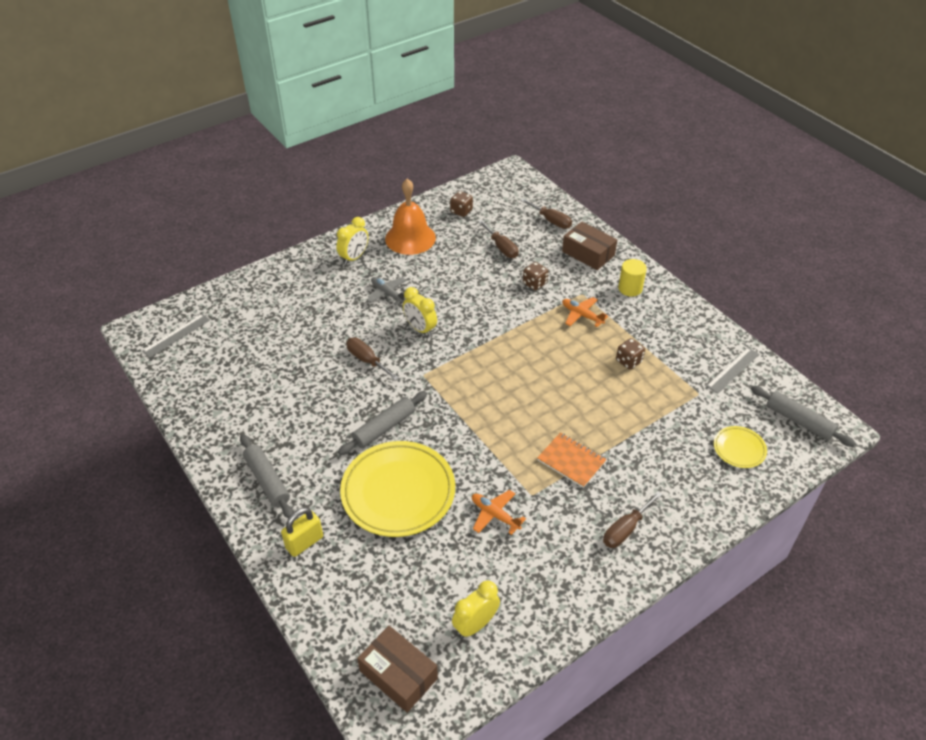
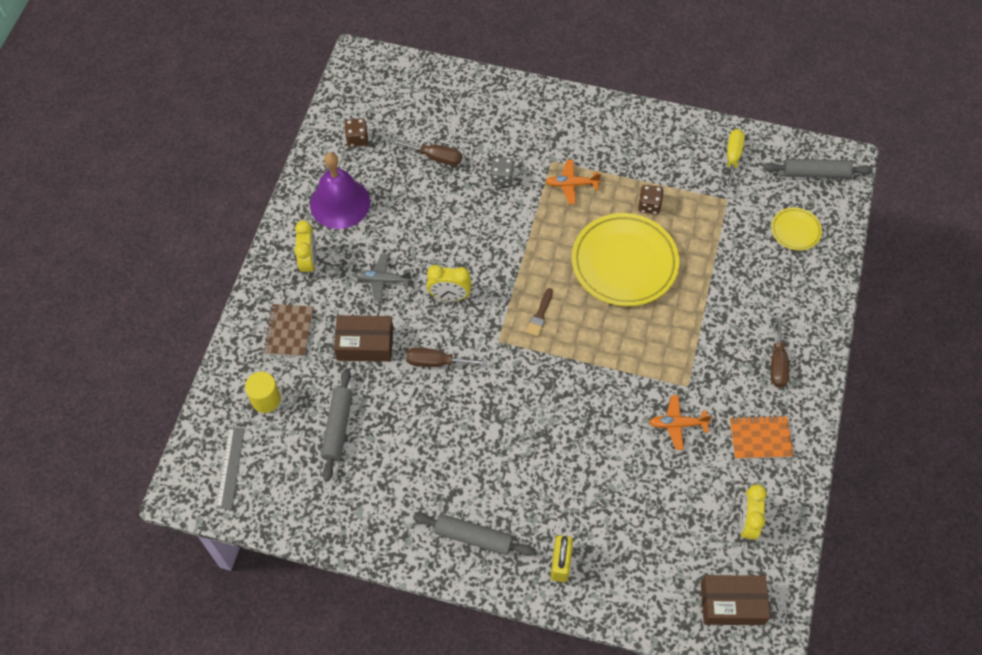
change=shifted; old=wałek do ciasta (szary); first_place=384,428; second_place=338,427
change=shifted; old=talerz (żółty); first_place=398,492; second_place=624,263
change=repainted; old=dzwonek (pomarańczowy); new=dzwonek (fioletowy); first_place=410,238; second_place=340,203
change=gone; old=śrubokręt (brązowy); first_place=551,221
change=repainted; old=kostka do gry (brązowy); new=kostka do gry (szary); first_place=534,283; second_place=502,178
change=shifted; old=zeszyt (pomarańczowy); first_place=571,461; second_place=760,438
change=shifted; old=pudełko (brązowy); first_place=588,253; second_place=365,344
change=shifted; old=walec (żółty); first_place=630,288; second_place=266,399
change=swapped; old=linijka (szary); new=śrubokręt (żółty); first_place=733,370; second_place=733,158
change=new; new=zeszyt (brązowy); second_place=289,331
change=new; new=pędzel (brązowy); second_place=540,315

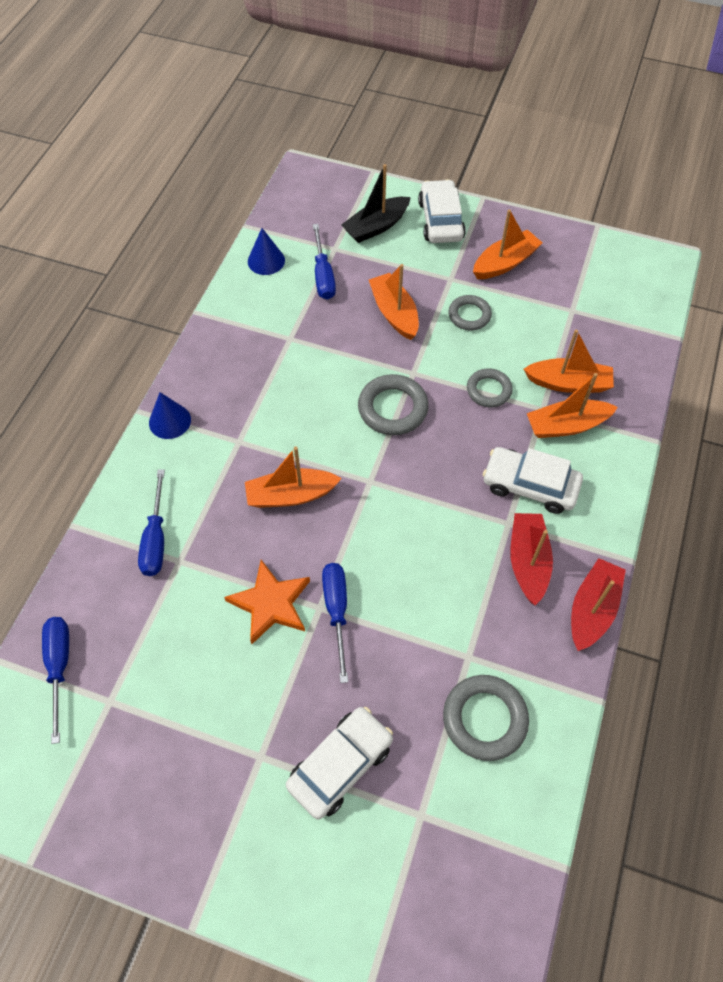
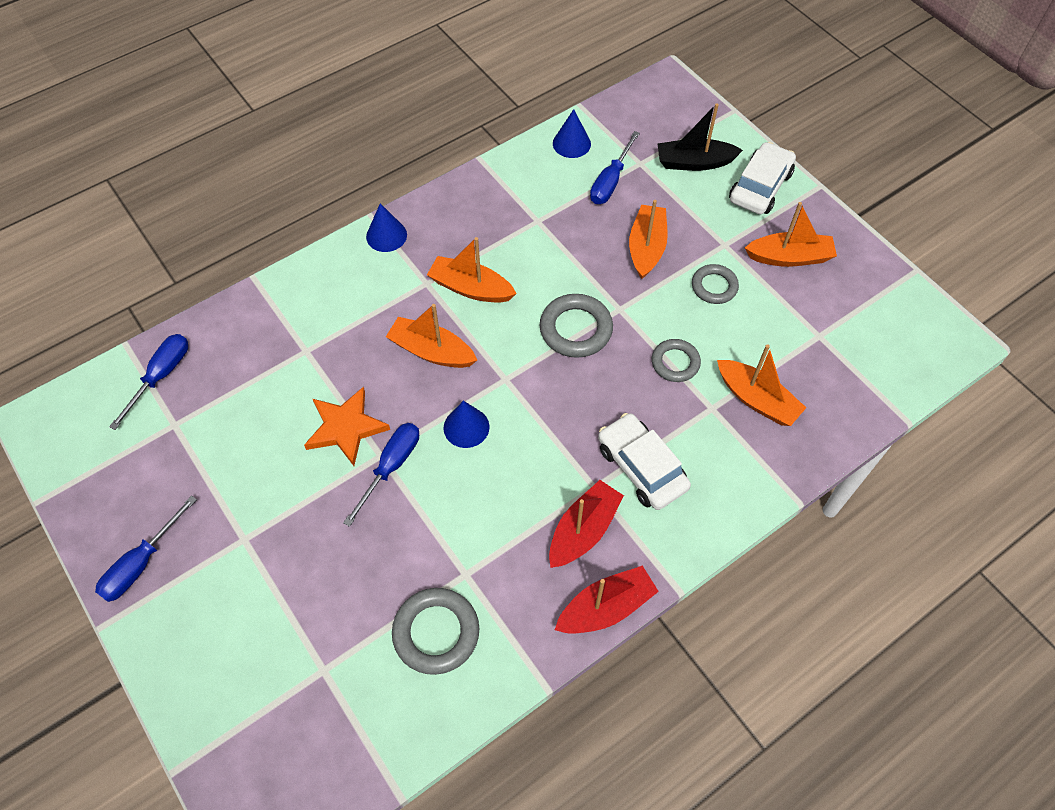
change=shifted; old=śrubokręt (niebieski); first_place=156,539; second_place=141,563
change=gone; old=samochód (biały); first_place=340,765
change=shifted; old=łódka (pomarańczowy); first_place=567,425; second_place=471,288
change=new; new=stożek (niebieski); second_place=466,427

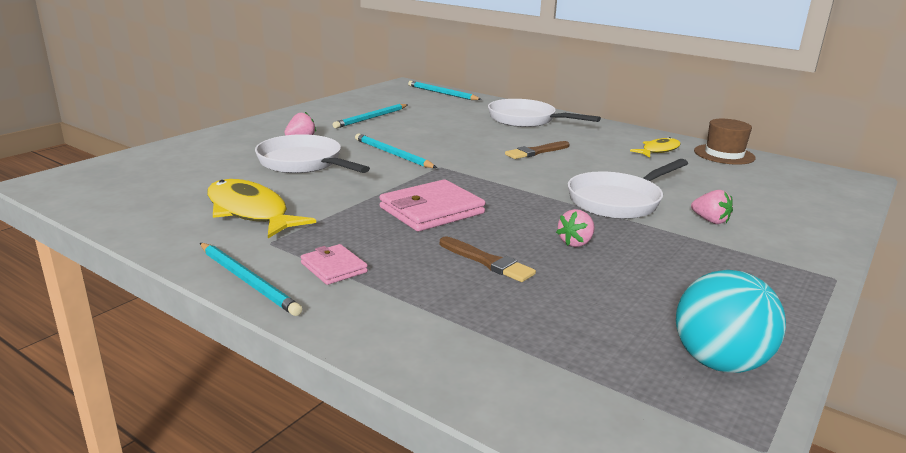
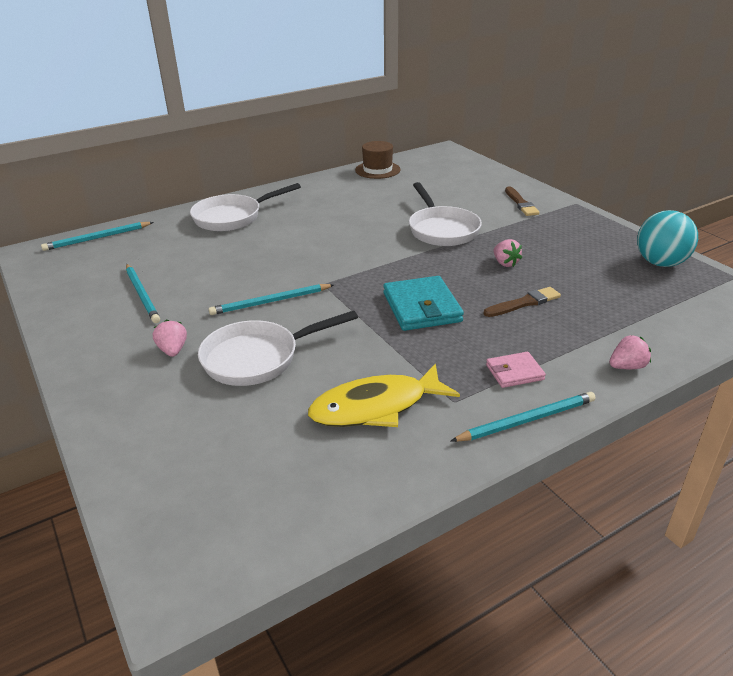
change=repainted; old=portfel (różowy); new=portfel (turkusowy); first_place=431,210; second_place=421,307
change=shifted; old=pędzel (brązowy); first_place=536,152; second_place=520,203
change=gone; old=ryba (żółty); first_place=658,150
change=shifted; old=truskawka (różowy); first_place=710,221; second_place=627,366

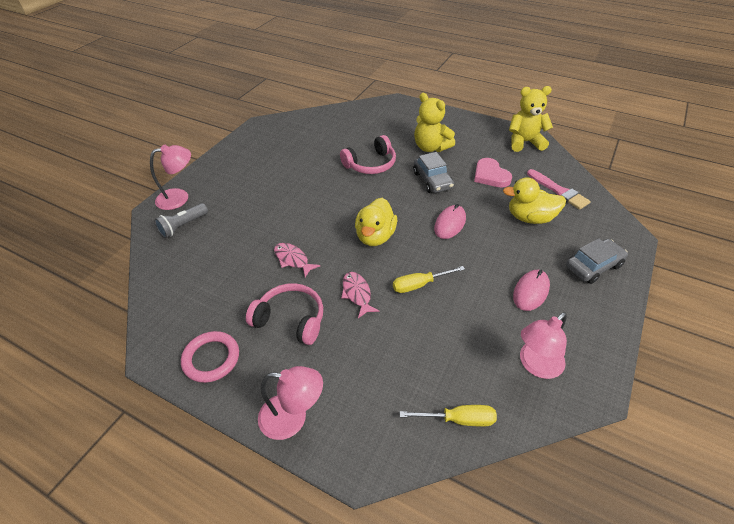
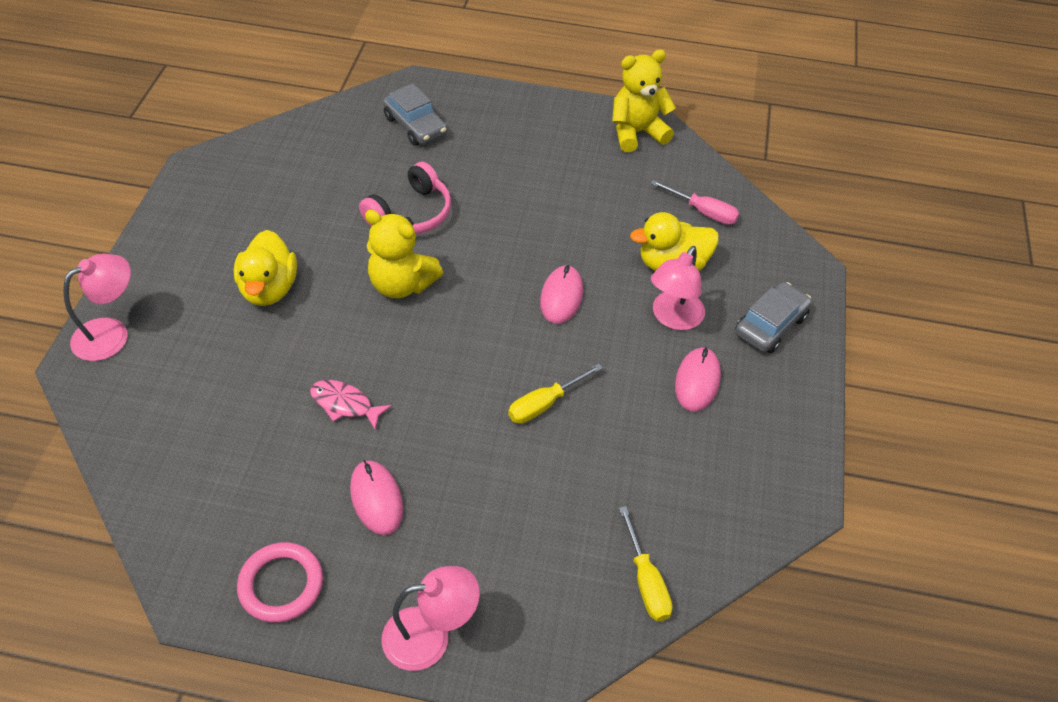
change=gone; old=latarka (szary); first_place=183,226
change=swapped; old=słuchawki (różowy); new=myszka (różowy); first_place=291,319; second_place=376,499
change=gone; old=ryba (różowy); first_place=357,293
change=shifted; old=kaczka (żółty); first_place=375,236; second_place=269,289
change=rotated; old=śrubokręt (żółty); first_place=458,419; second_place=646,581; degrees=90
change=shifted; old=samochód (szary); first_place=432,180; second_place=415,126
change=shifted; old=miś (żółty); first_place=431,147; second_place=401,284
change=gone; old=serce (różowy); first_place=490,175
change=shifted; old=lampka (różowy); first_place=536,365; second_place=673,318
change=swapped; old=pędzel (różowy); new=śrubokręt (różowy); first_place=559,191; second_place=703,212

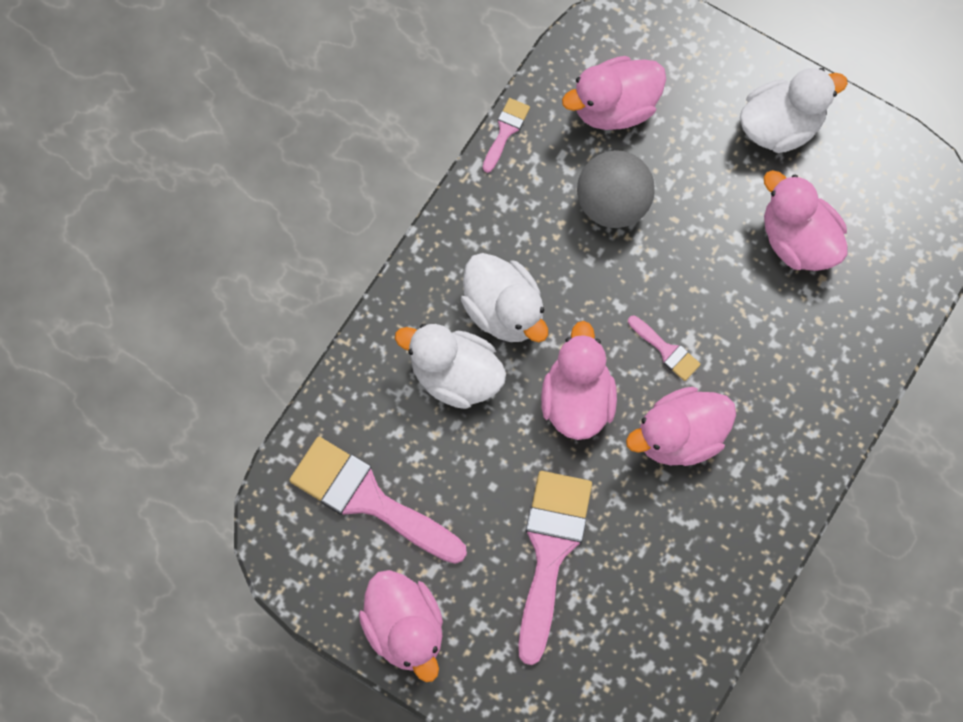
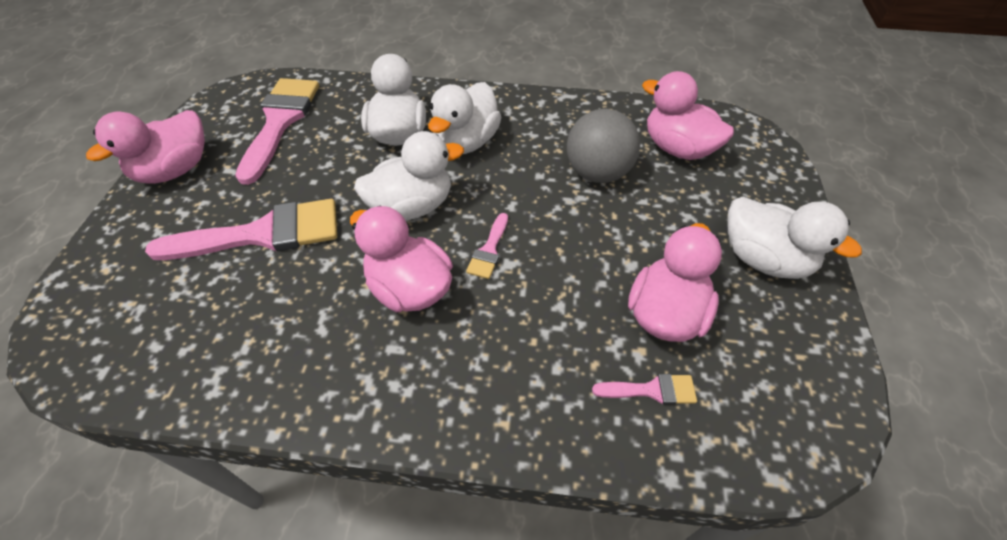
change=shifted; old=pędzel (różowy); first_place=505,131; second_place=652,390
change=repainted; old=kaczka (różowy); new=kaczka (biały); first_place=577,399; second_place=412,206

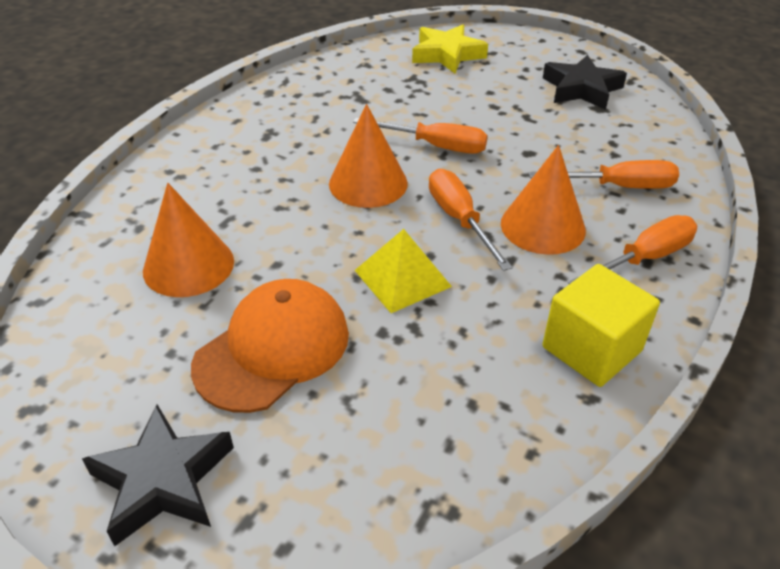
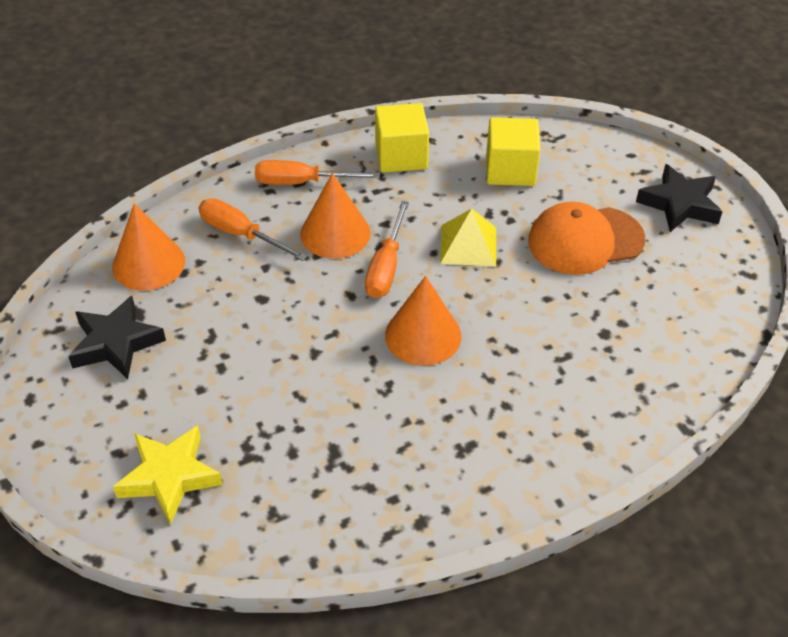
change=shifted; old=stożek (pomarańczowy); first_place=188,265; second_place=148,264
change=gone; old=śrubokręt (pomarańczowy); first_place=435,146
change=new; new=sześcian (żółty); second_place=510,170

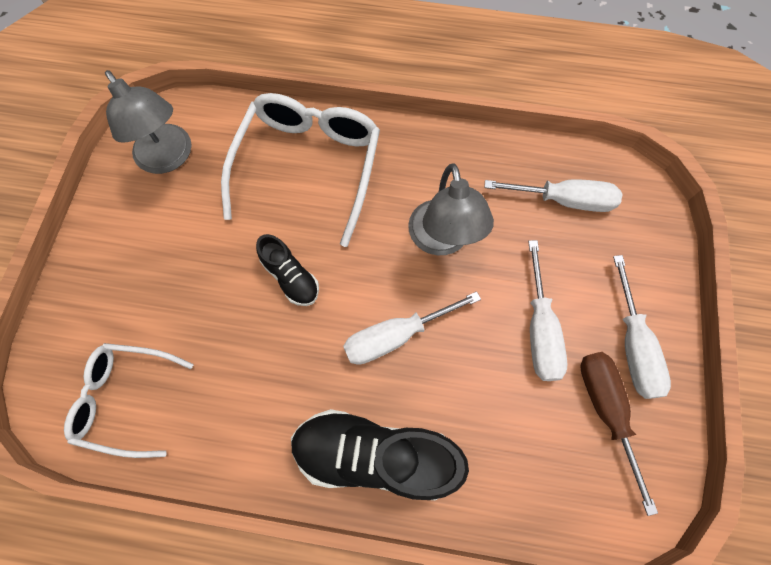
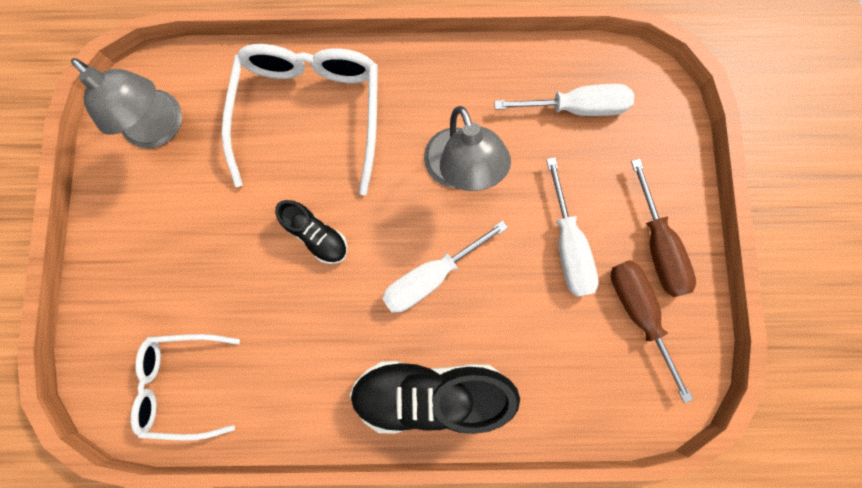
change=repainted; old=śrubokręt (biały); new=śrubokręt (brązowy); first_place=633,345; second_place=657,246

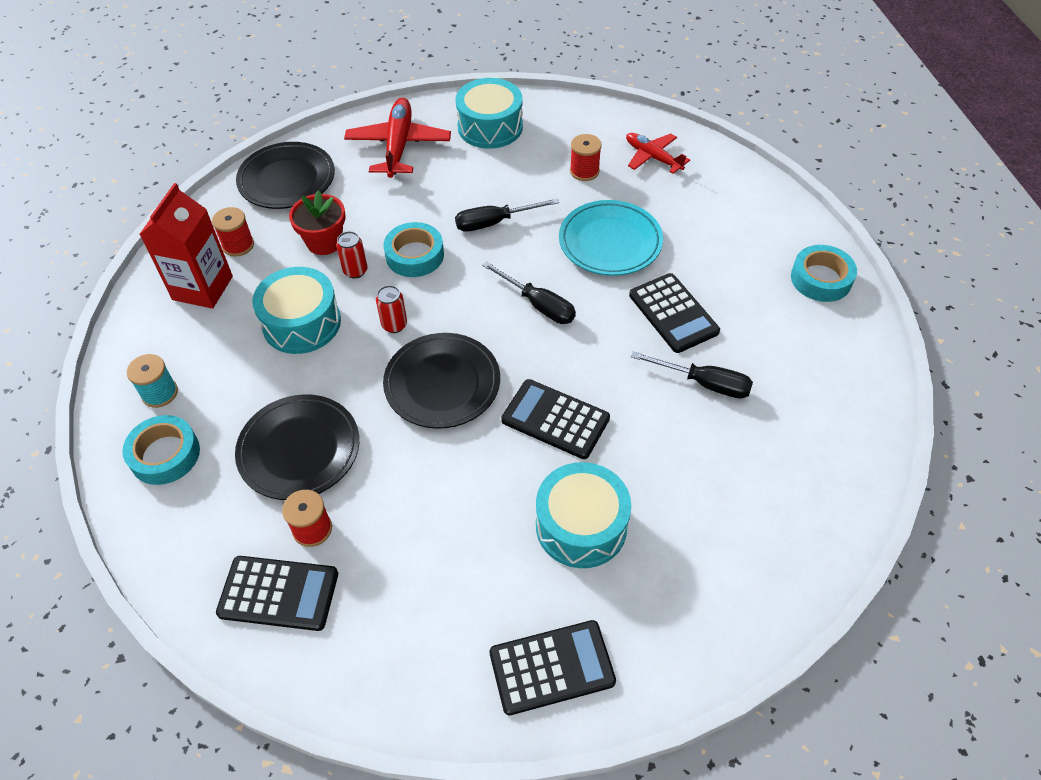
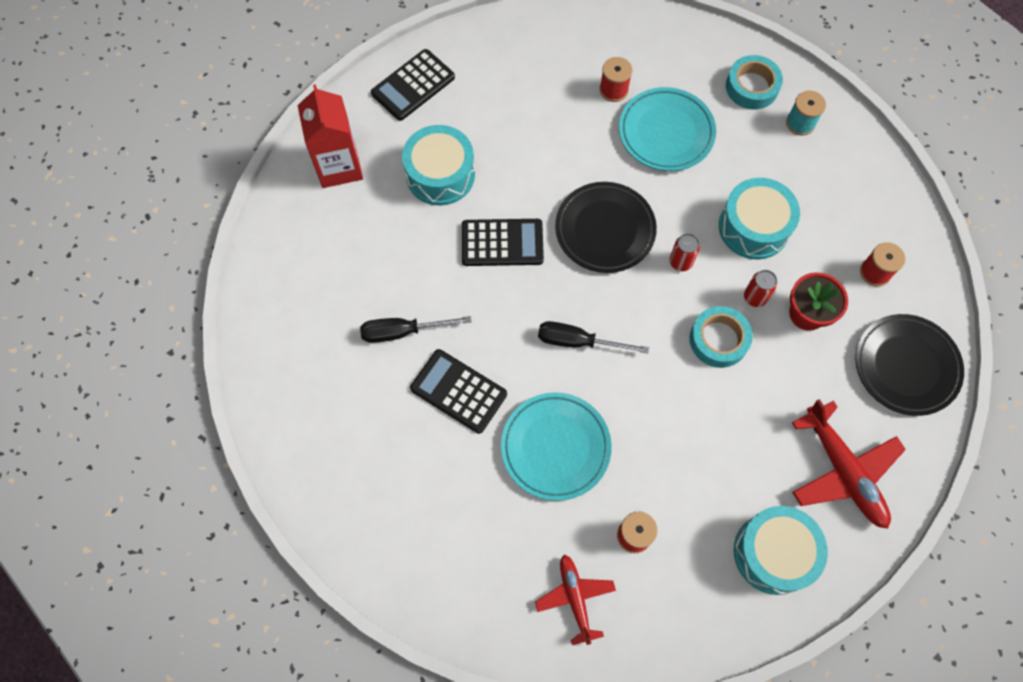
change=shifted; old=karton mleka (czerwony); first_place=203,288; second_place=339,166
change=gone; old=kalkulator (czarny); first_place=278,593
change=repainted; old=talerz (czarny); new=talerz (turkusowy); first_place=299,450; second_place=666,132
change=gone; old=śrubokręt (czarny); first_place=494,222
change=rotated; old=samolot (czerwony); first_place=652,157; second_place=575,598; degrees=-120
change=gone; old=taśma klejąca (turkusowy); first_place=821,279

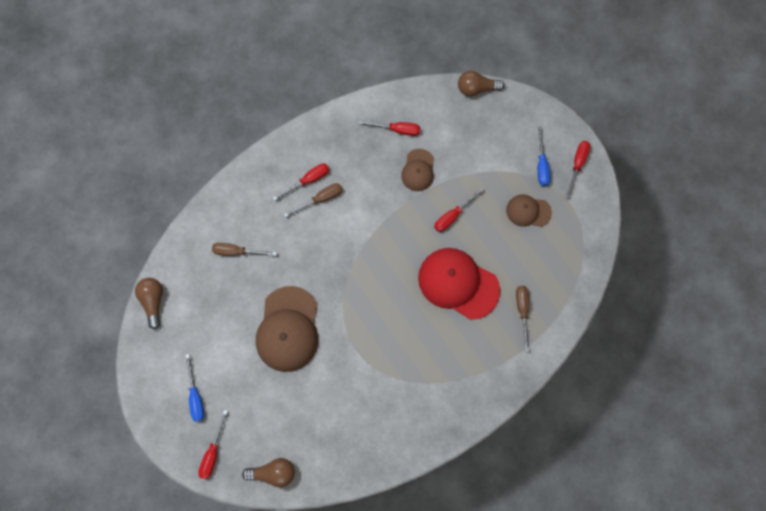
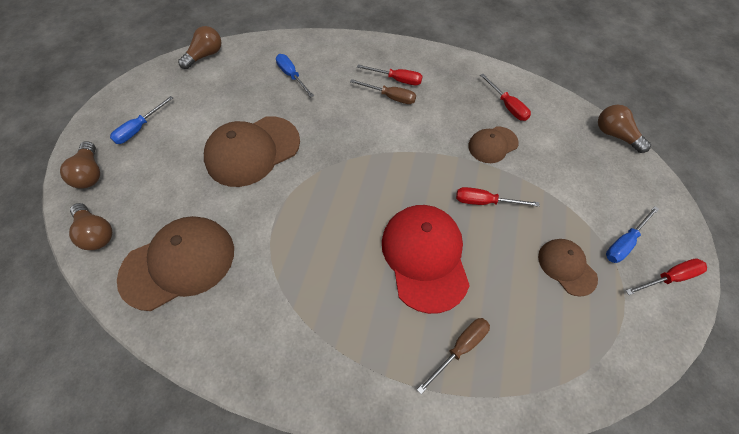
change=swapped; old=śrubokręt (czerwony); new=żarówka (brązowy); first_place=213,452; second_place=91,173
change=repainted; old=śrubokręt (brązowy); new=śrubokręt (niebieski); first_place=237,251; second_place=292,76
change=new; new=czapka (brązowy); second_place=179,263

